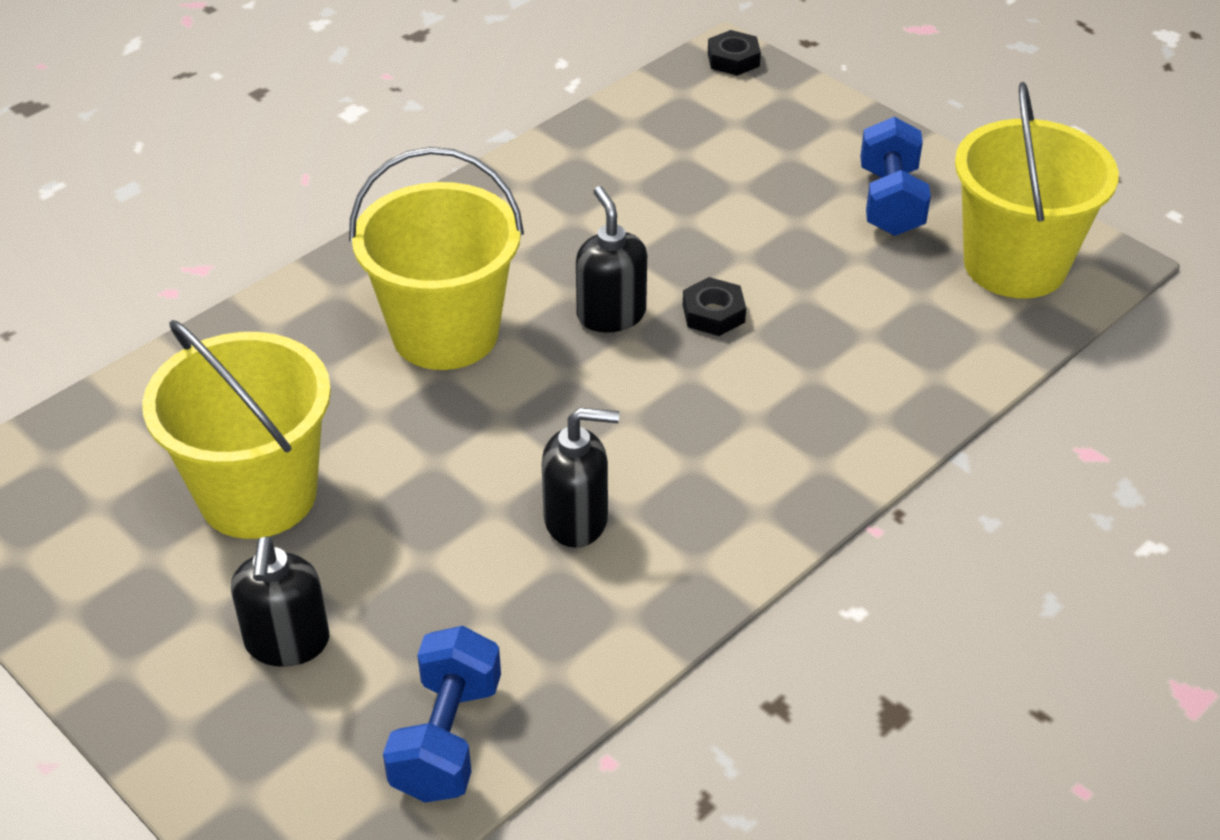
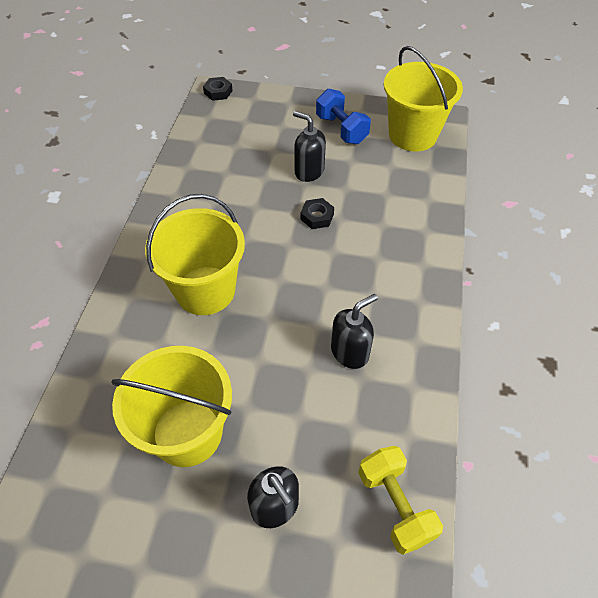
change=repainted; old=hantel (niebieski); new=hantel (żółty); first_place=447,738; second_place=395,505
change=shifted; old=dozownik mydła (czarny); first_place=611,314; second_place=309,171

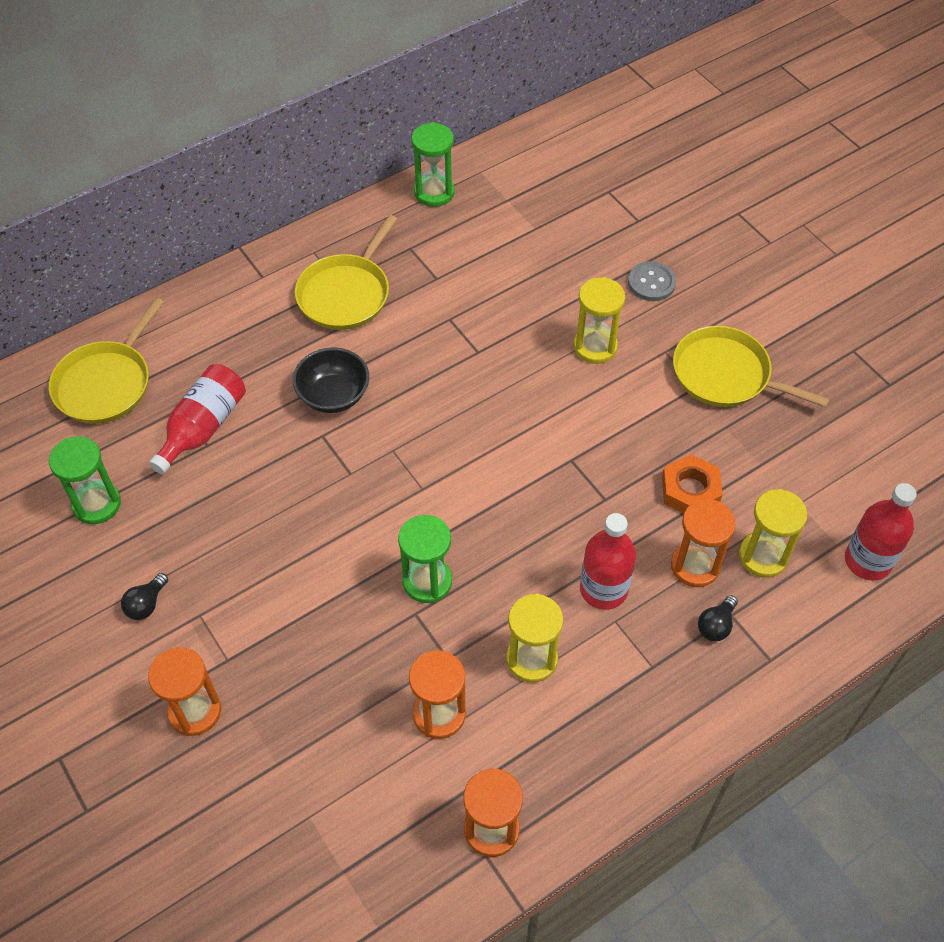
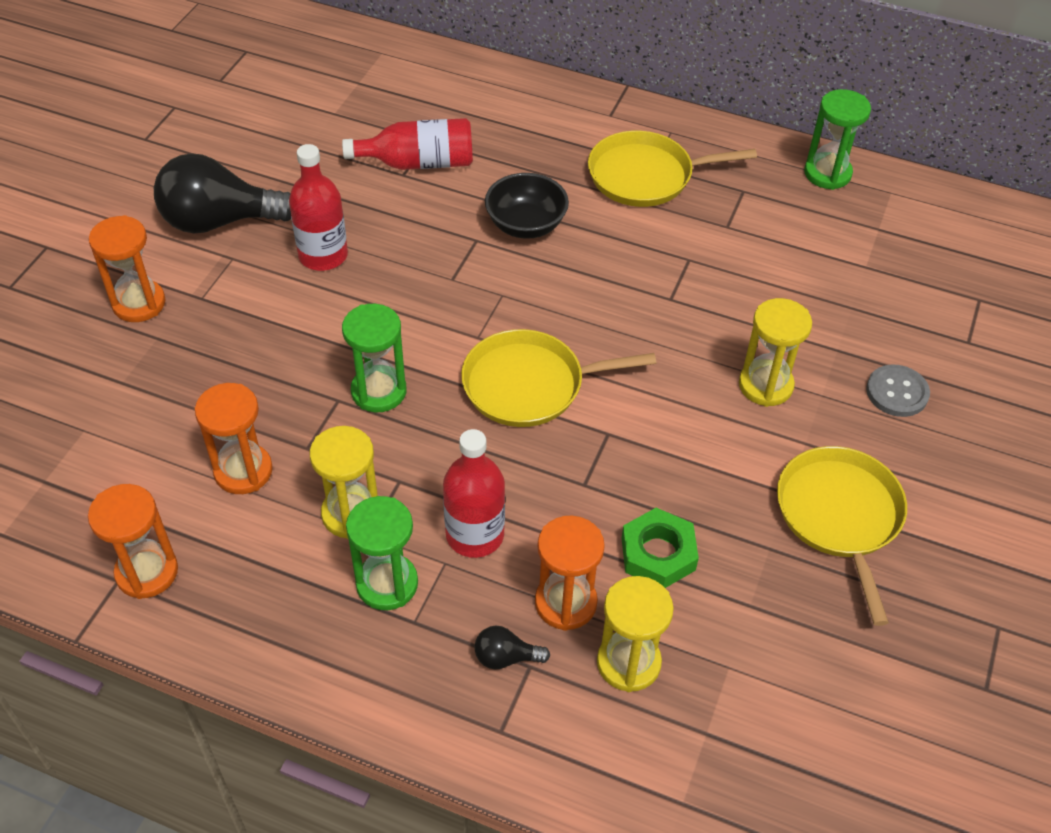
change=shifted; old=patelnia (żółty); first_place=106,383; second_place=529,385
change=shifted; old=klepsydra (zielony); first_place=97,504; second_place=387,584
change=scaled; old=żarówka (czarny); first_place=146,604; second_place=219,221; factor=2.33
change=repainted; old=nakrętka (pomarańczowy); new=nakrętka (zielony); first_place=690,490; second_place=658,554
change=shifted; old=butelka (czerwony); first_place=867,561; second_place=323,255

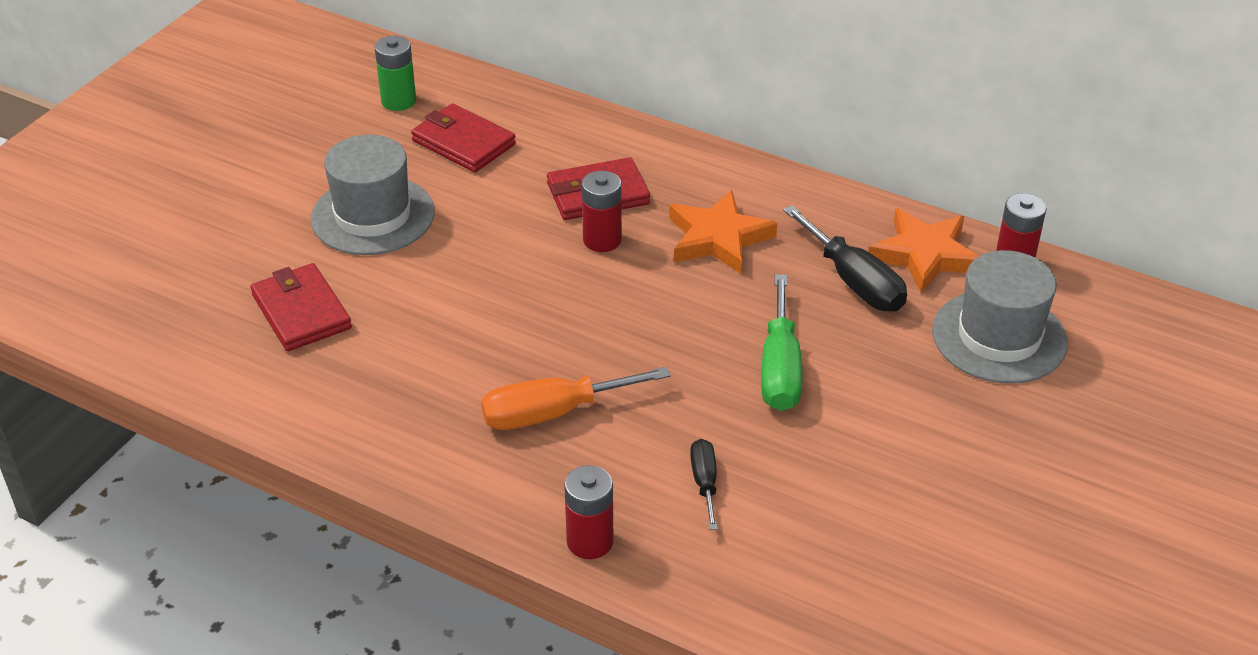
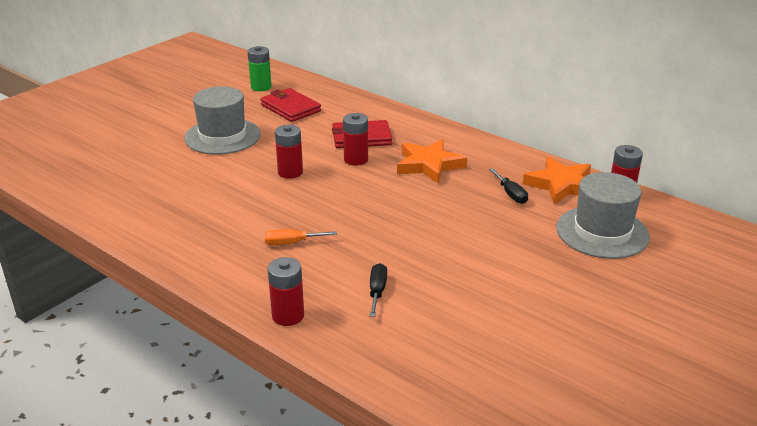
change=gone; old=portfel (czerwony); first_place=301,311
change=scaled; old=śrubokręt (pomarańczowy); first_place=553,413; second_place=291,243; factor=0.57
change=gone; old=śrubokręt (zielony); first_place=780,368
change=scaled; old=śrubokręt (czarny); first_place=854,281; second_place=510,194; factor=0.57
change=new; new=bateria (czerwony); second_place=290,172

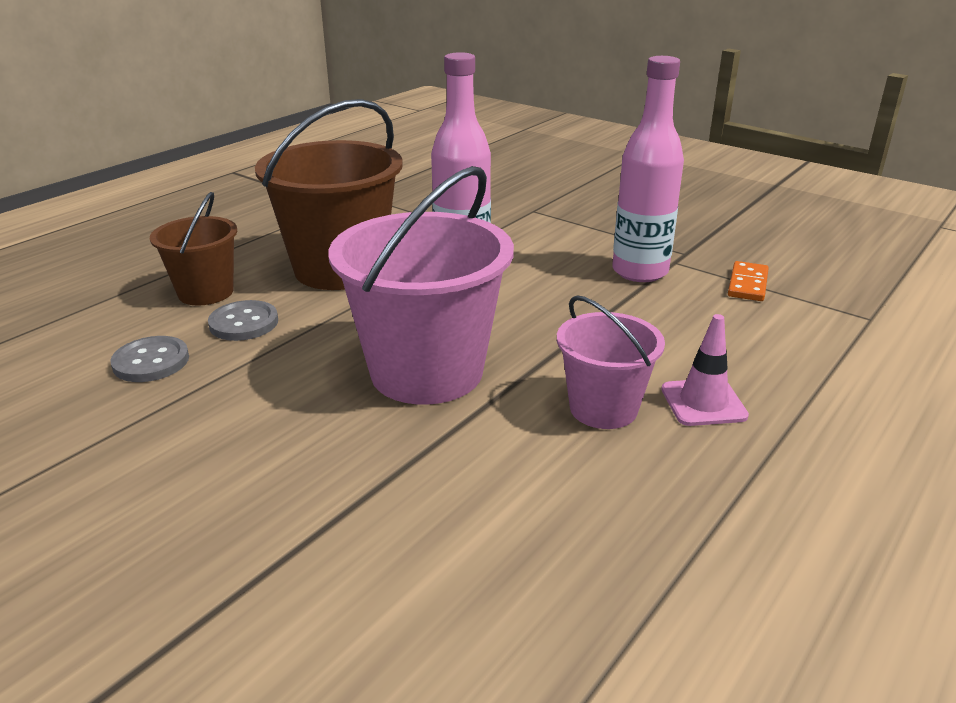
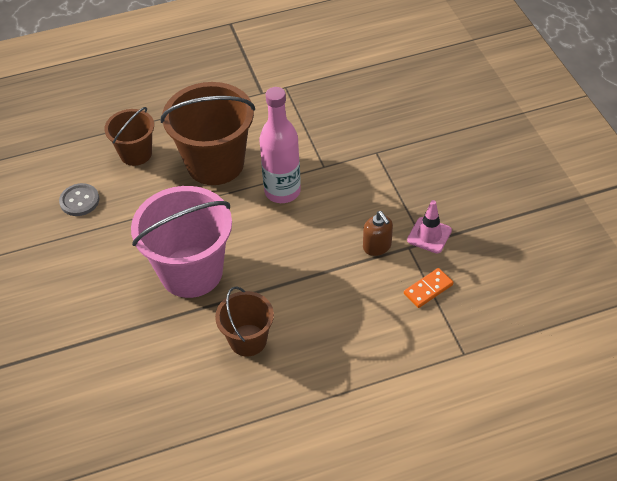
change=gone; old=guzik (szary); first_place=244,323
change=repainted; old=wiadro (różowy); new=wiadro (brązowy); first_place=603,408; second_place=248,340
change=swapped; old=butelka (różowy); new=dozownik mydła (brązowy); first_place=640,272; second_place=377,246
change=shifted; old=pachołek (różowy); first_place=703,403; second_place=429,235

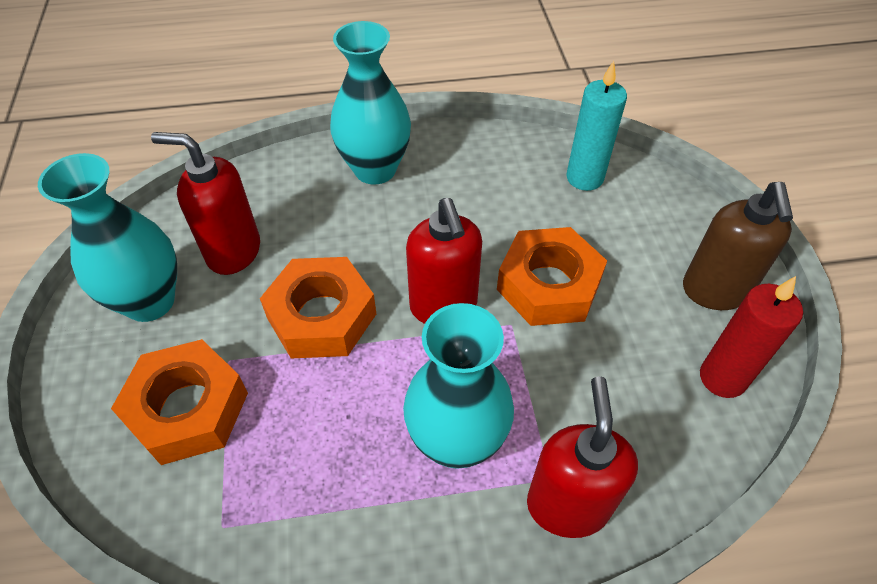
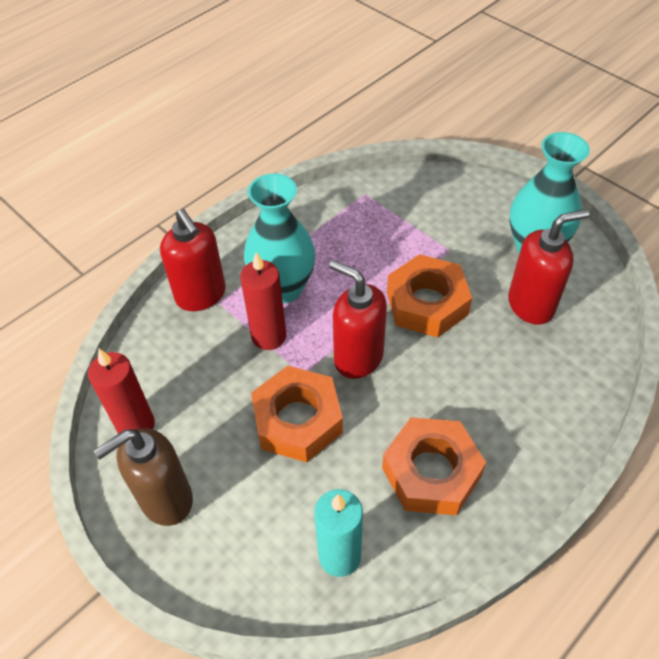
change=shifted; old=nakrętka (pomarańczowy); first_place=188,409; second_place=431,472
change=gone; old=wazon (turkusowy); first_place=375,169
change=rotated; old=dozownik mydła (brązowy); first_place=715,291; second_place=165,499; degrees=-90
change=new; new=świeca (czerwony); second_place=269,336

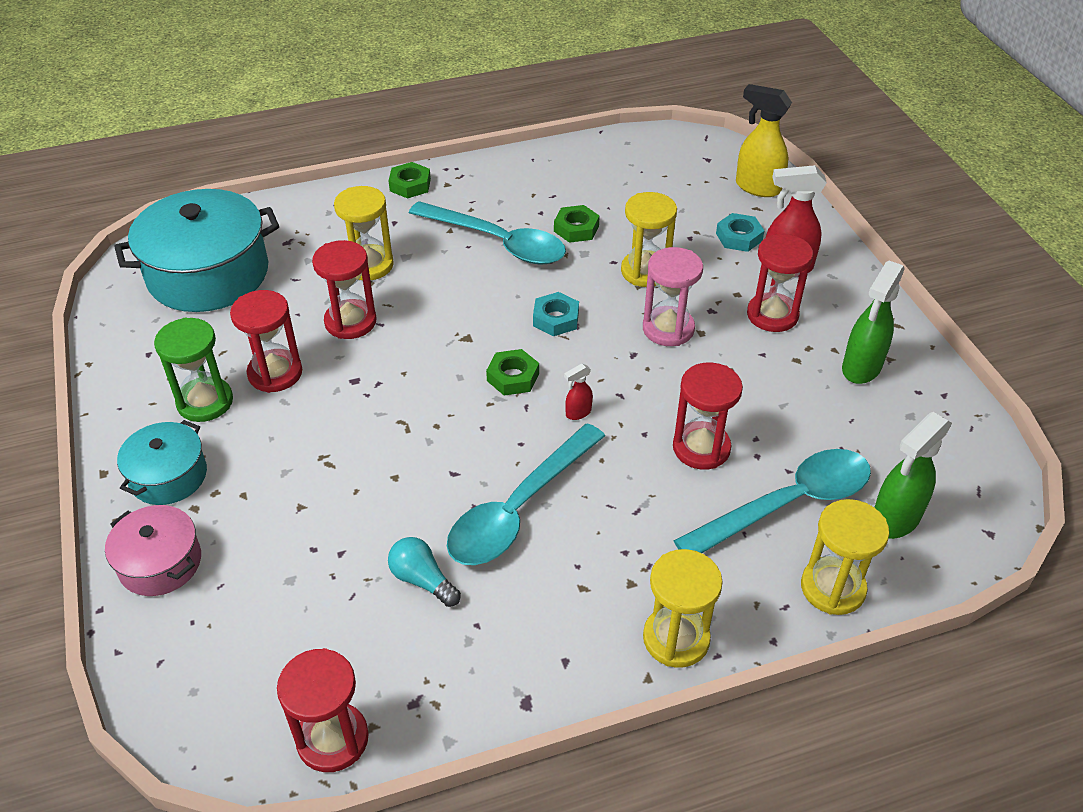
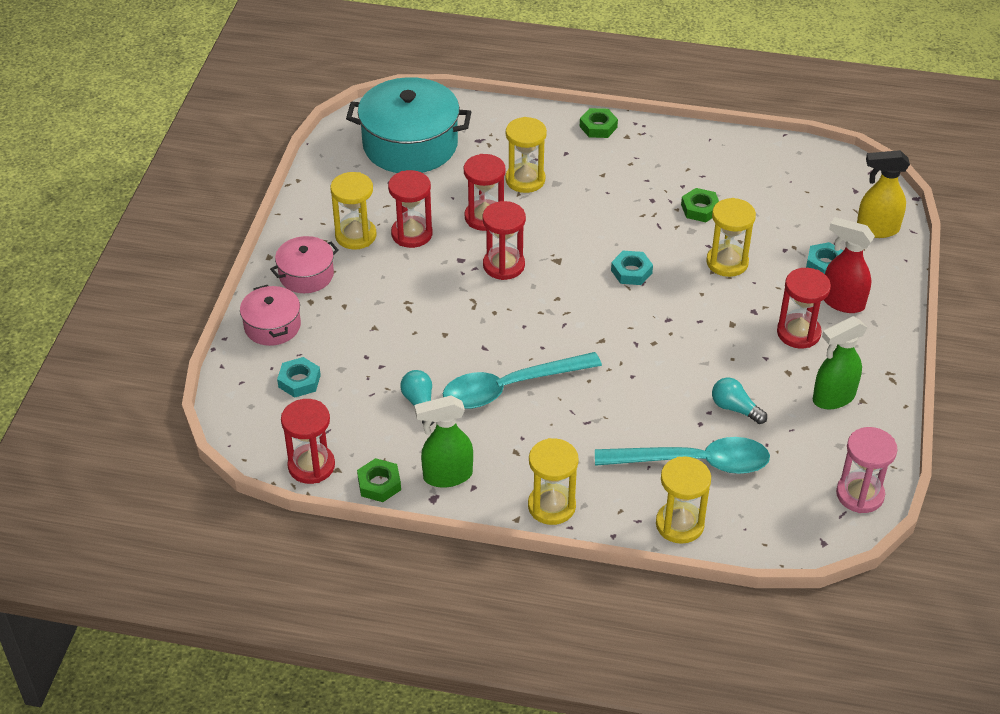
change=repainted; old=garnek (turkusowy); new=garnek (różowy); first_place=168,476; second_place=306,275
change=repainted; old=klepsydra (zielony); new=klepsydra (żółty); first_place=205,402; second_place=355,236
change=gone; old=łyżka (turkusowy); first_place=497,242
change=shifted; old=nakrętka (zielony); first_place=513,377; second_place=379,484
change=gone; old=spryskiwacz (czerwony); first_place=578,413
change=shifted; old=klepsydra (różowy); first_place=668,329; second_place=860,494
change=shifted; old=klepsydra (czerwony); first_place=701,448; second_place=503,265
change=rotated; old=spryskiwacz (żółty); first_place=757,187; second_place=876,229; degrees=-60
change=shifted; old=spryskiwacz (zielony); first_place=894,520; second_place=447,476
change=new; new=nakrętka (turkusowy); second_place=299,381
change=new; new=żarówka (turkusowy); second_place=735,408

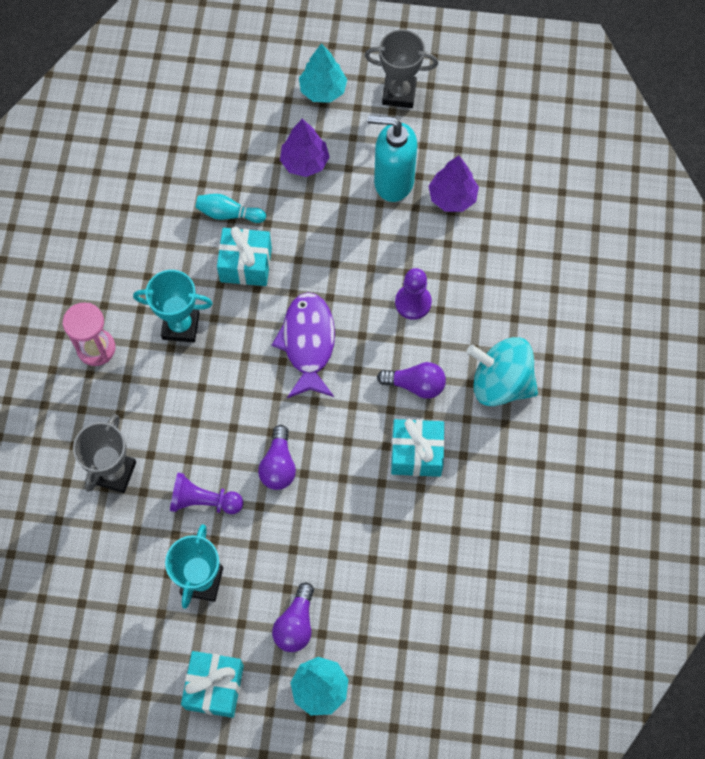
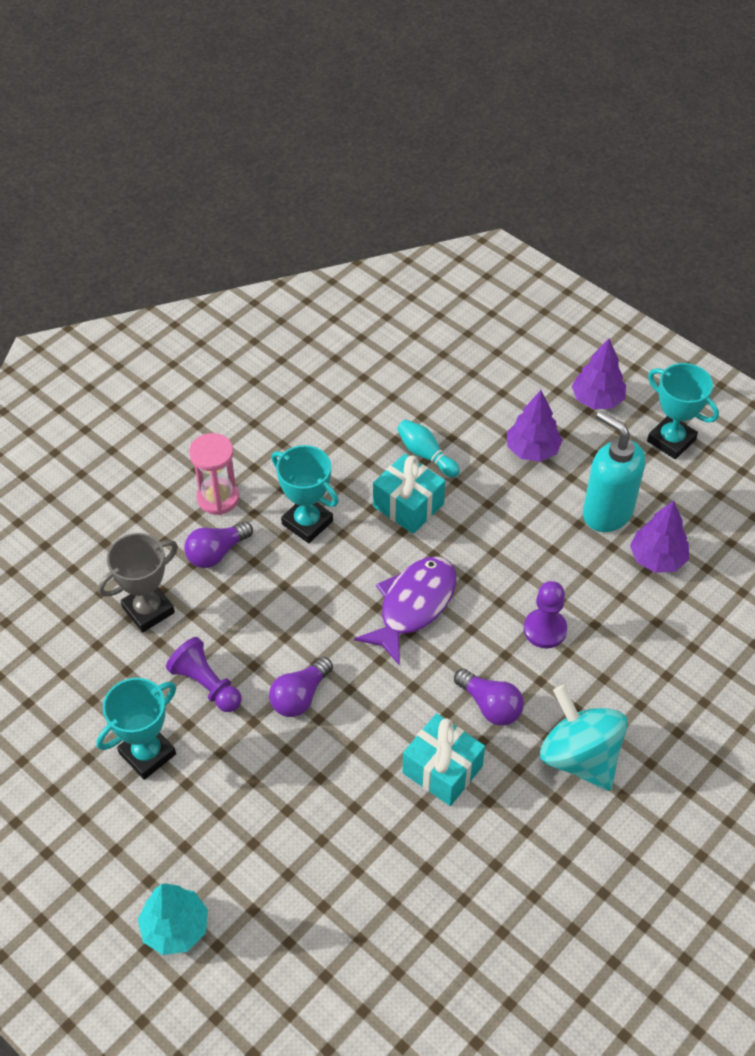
change=gone; old=prezent (turkusowy); first_place=214,687
change=shifted; old=żarówka (fioletowy); first_place=296,624; second_place=216,553
change=repainted; old=drzewko (turkusowy); new=drzewko (fioletowy); first_place=323,90; second_place=597,399
change=repainted; old=puchar (szary); new=puchar (turkusowy); first_place=399,93; second_place=671,440

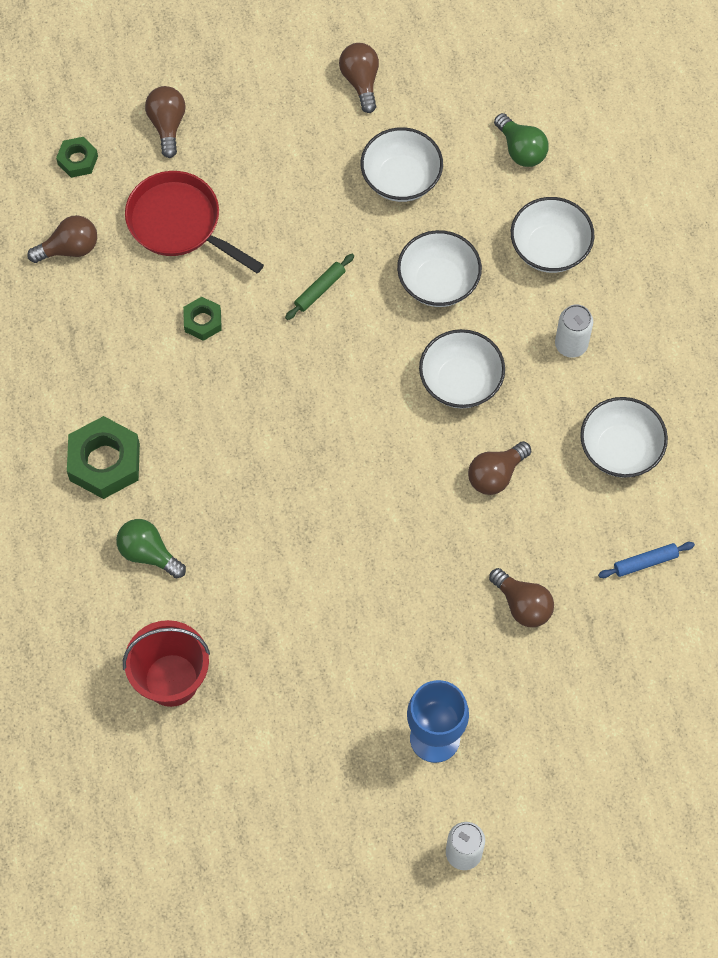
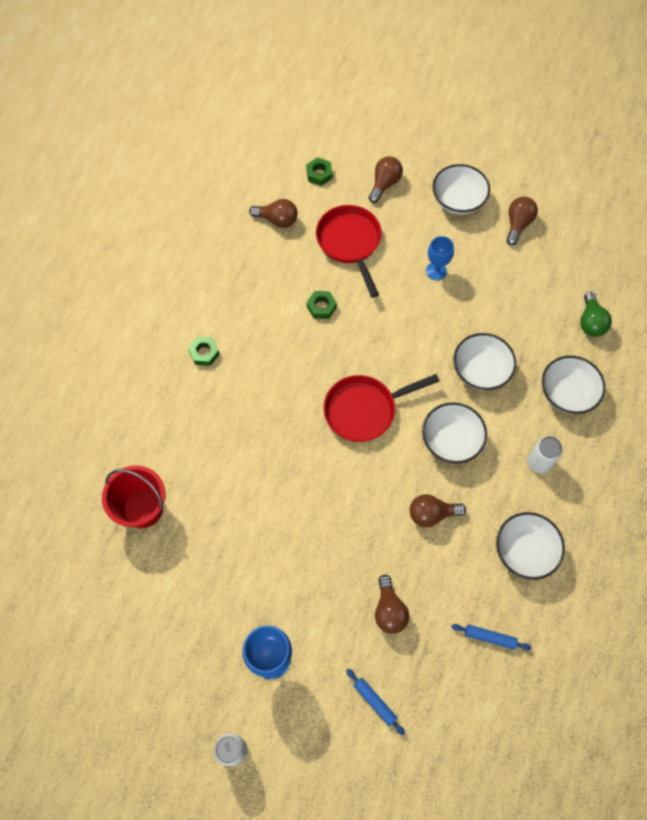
change=scaled; old=nakrętka (zielony); first_place=105,462; second_place=204,353; factor=0.55
change=gone; old=żarówka (zielony); first_place=148,553
change=gone; old=wałek do ciasta (zielony); first_place=320,289
change=shifted; old=miska (biały); first_place=401,179; second_place=458,201
change=new; new=patelnia (czerwony); second_place=364,410
change=new; new=wałek do ciasta (niebieski); second_place=374,702
change=new; new=kielich (niebieski); second_place=436,271

